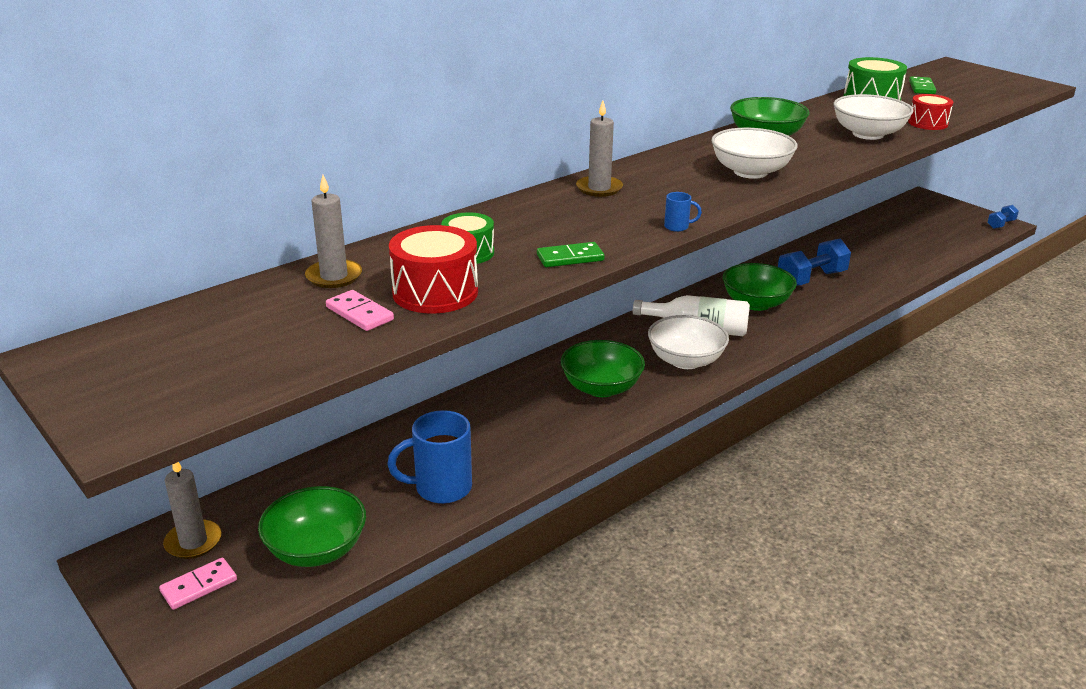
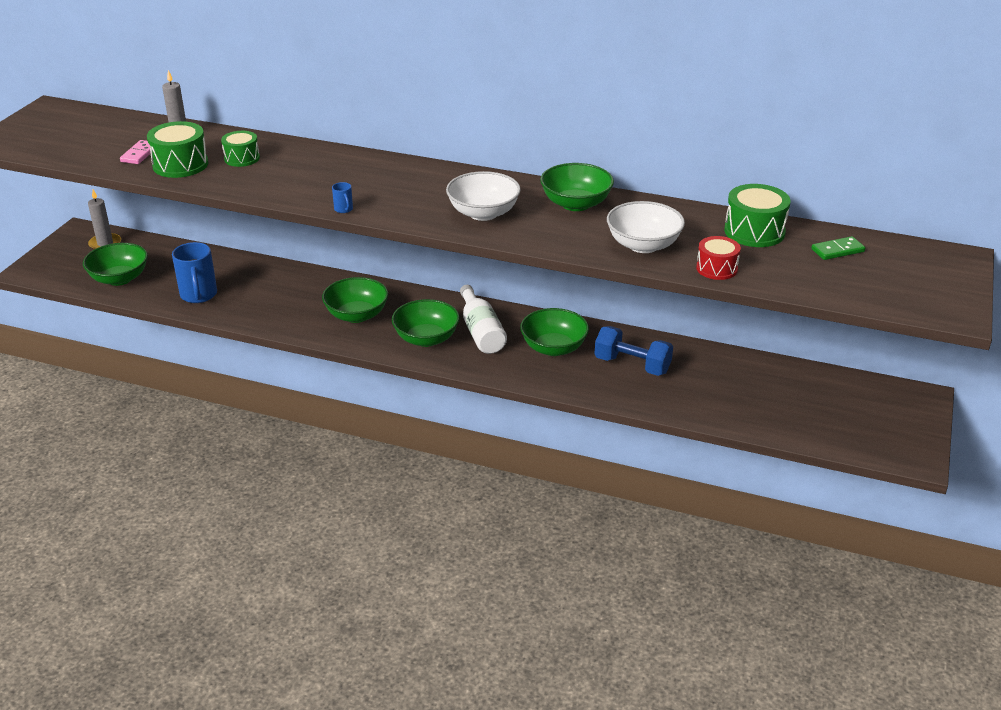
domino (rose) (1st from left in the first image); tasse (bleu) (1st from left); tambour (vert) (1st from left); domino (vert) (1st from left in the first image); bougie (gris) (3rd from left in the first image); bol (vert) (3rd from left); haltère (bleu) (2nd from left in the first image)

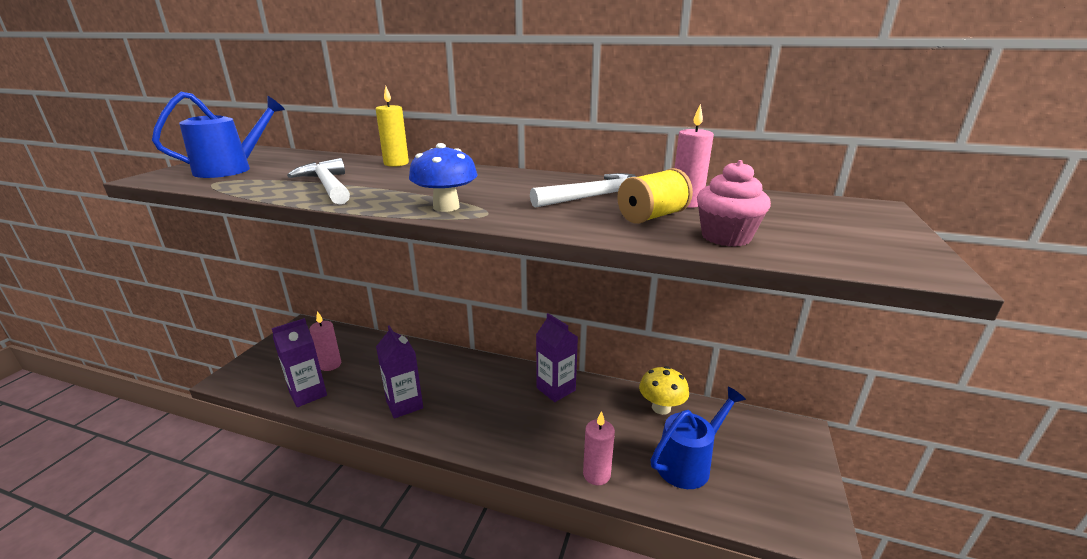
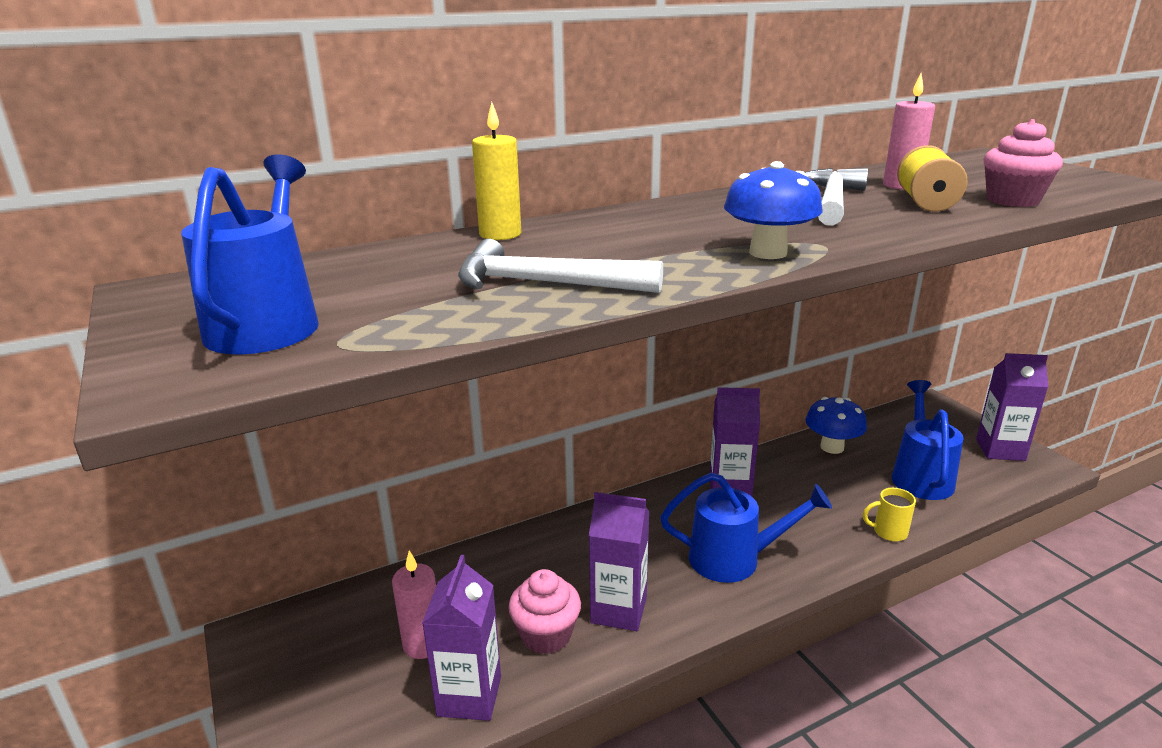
tasse (jaune); champignon (bleu) (2nd from left); muffin (rose) (1st from left); arrosoir (bleu) (2nd from left); brique de lait (violet) (4th from left)

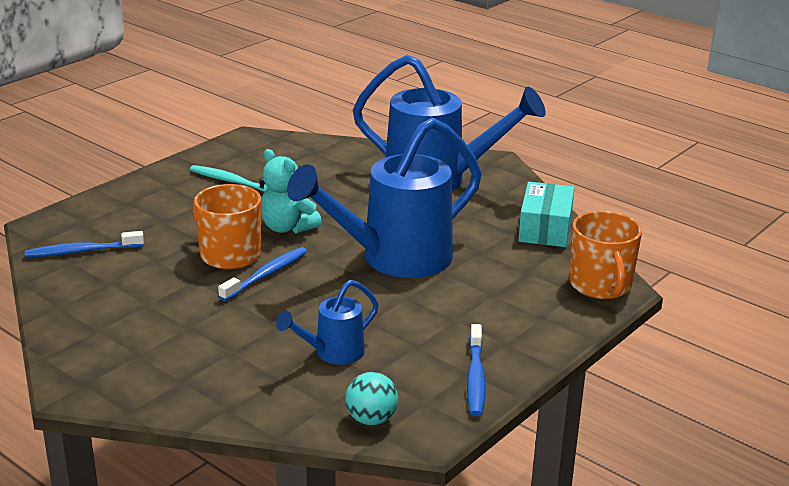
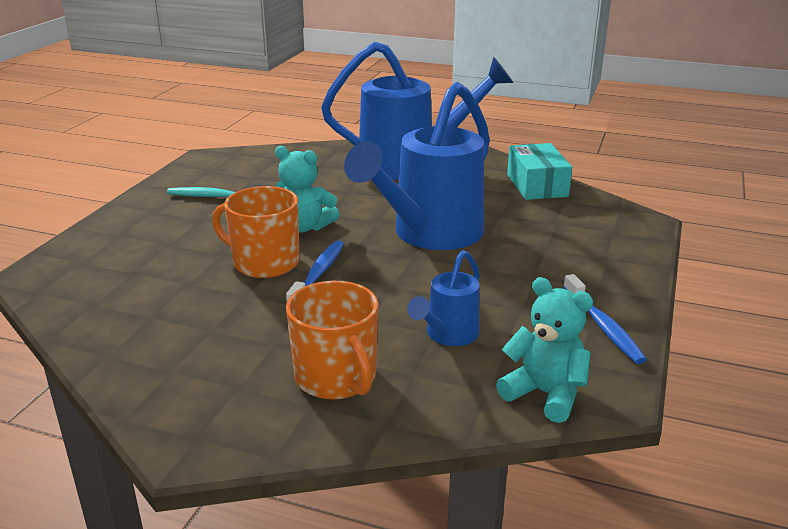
brosse à dents (bleu) (1st from left in the first image); ours en peluche (turquoise) (2nd from left); tasse (orange) (2nd from left)

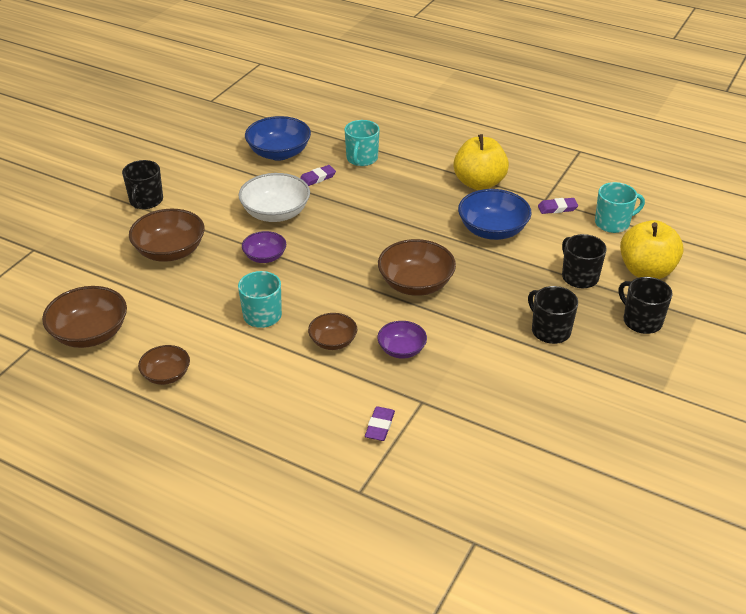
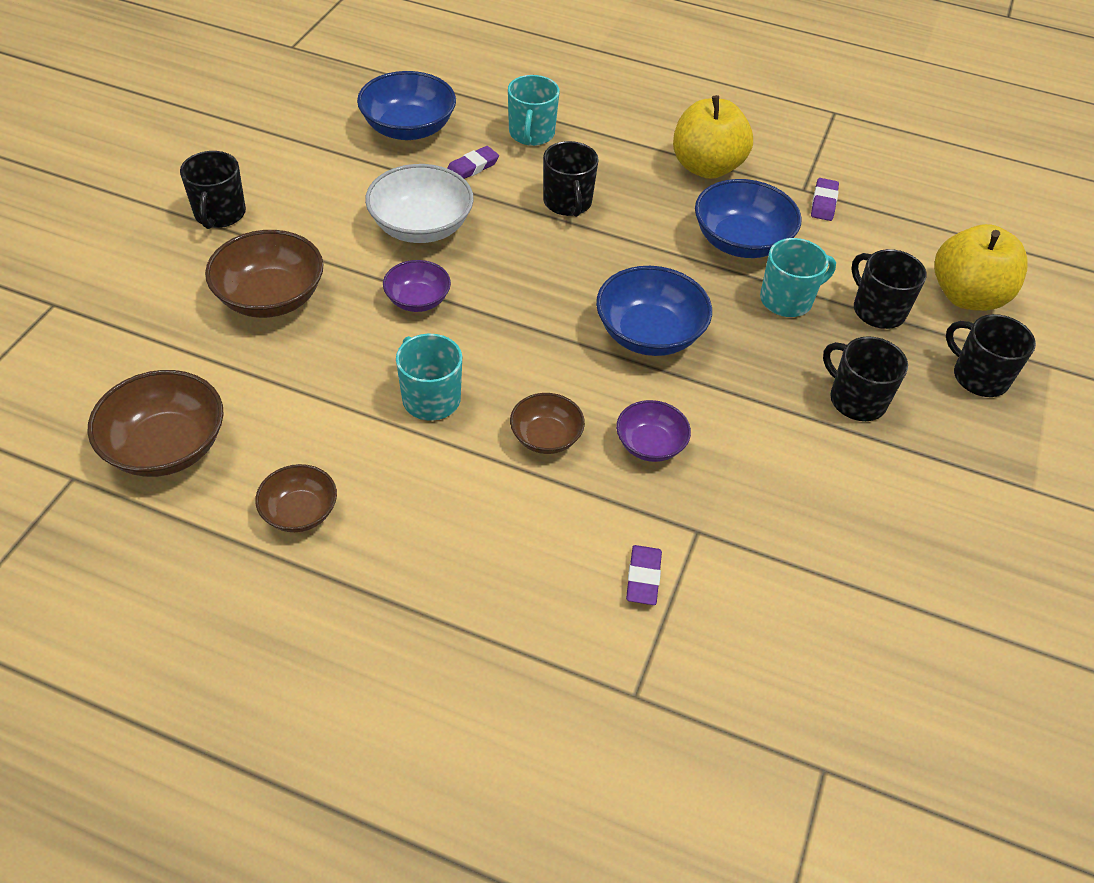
bol (bleu) (2nd from left); gomme (violet) (3rd from left); tasse (turquoise) (3rd from left); tasse (noir) (2nd from left)

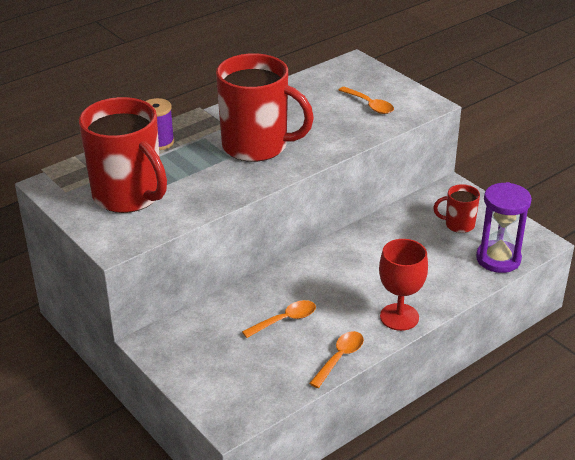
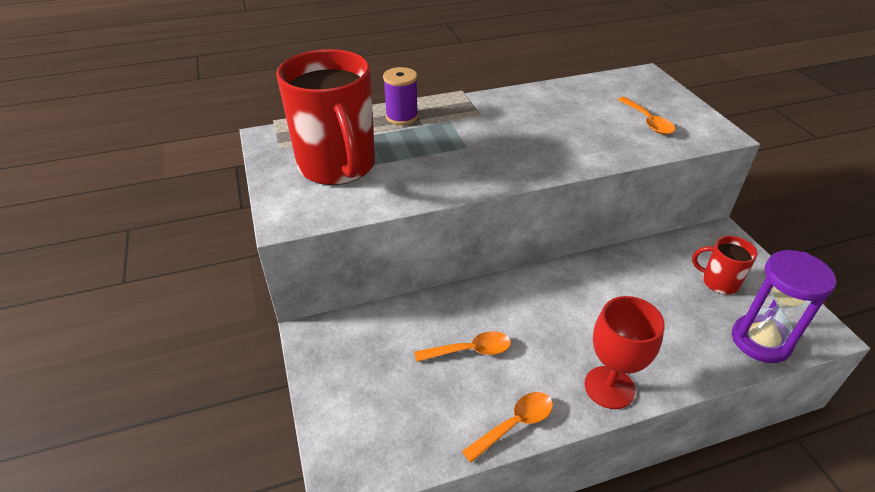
tasse (rouge) (2nd from left in the first image)

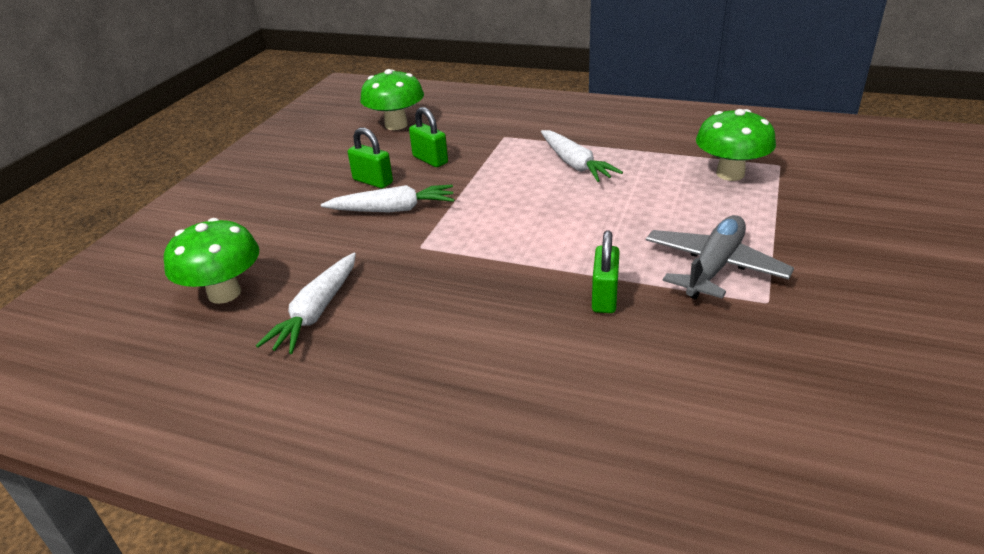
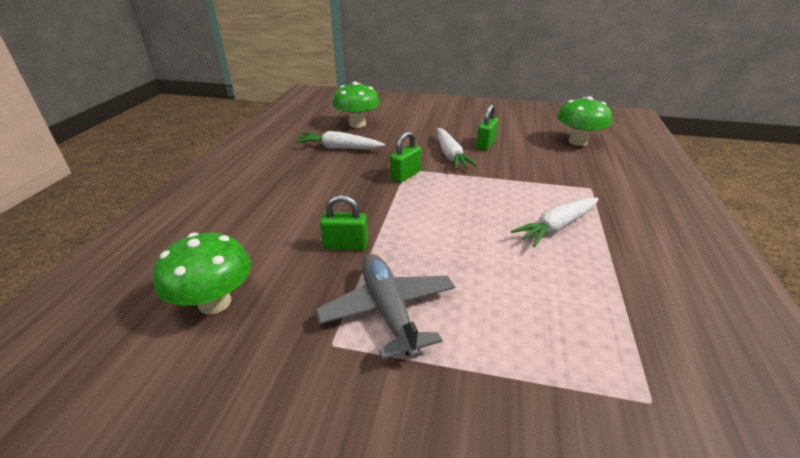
cadenas (vert) (2nd from left); avion (gris); champignon (vert) (1st from left)

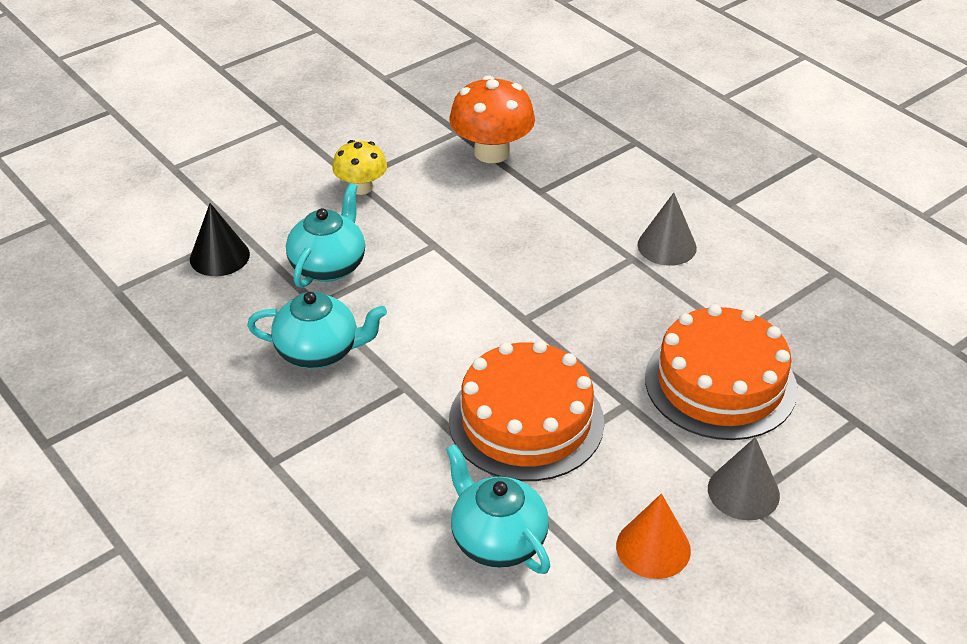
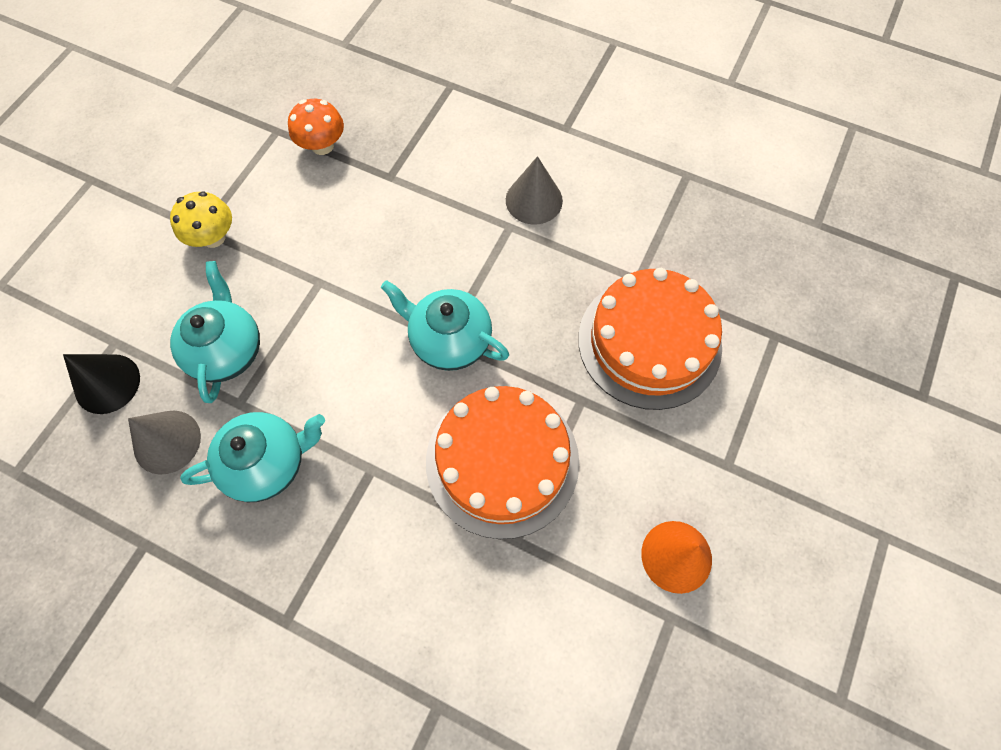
théière (turquoise) (3rd from left); champignon (orange); cône (gris) (1st from left)

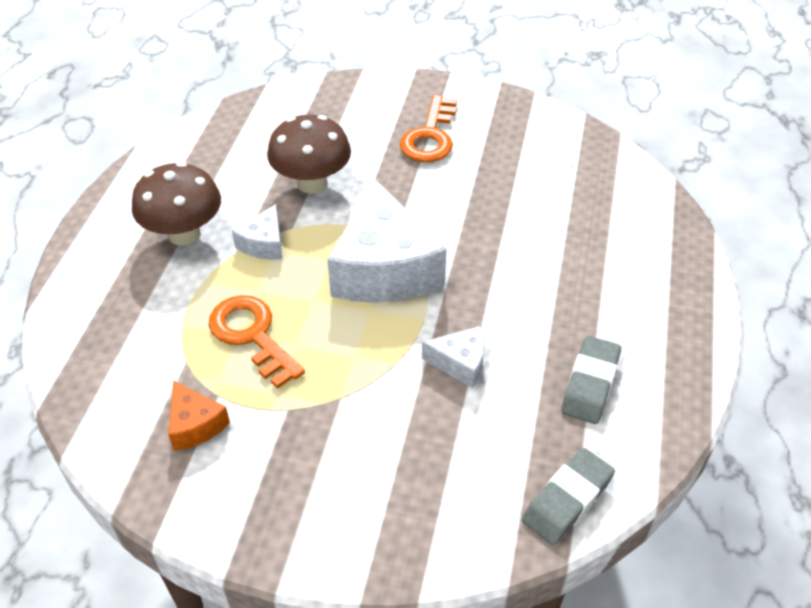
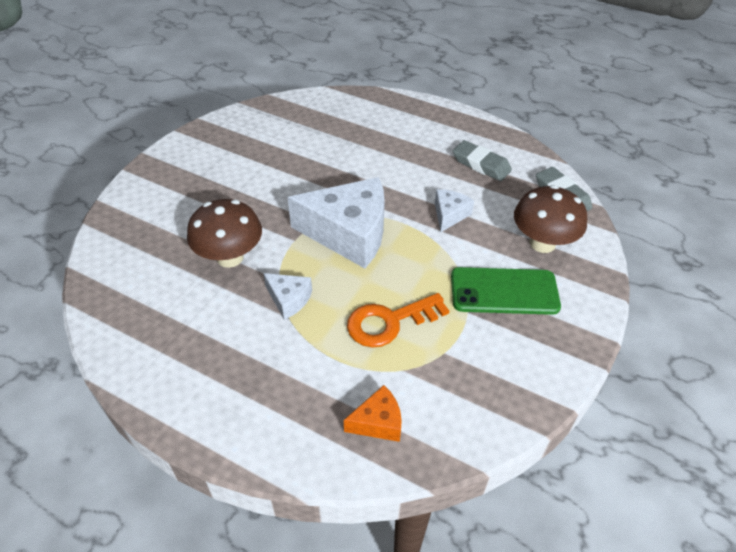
champignon (marron) (2nd from left); fromage (orange); clé (orange) (2nd from left in the first image); téléphone (vert)

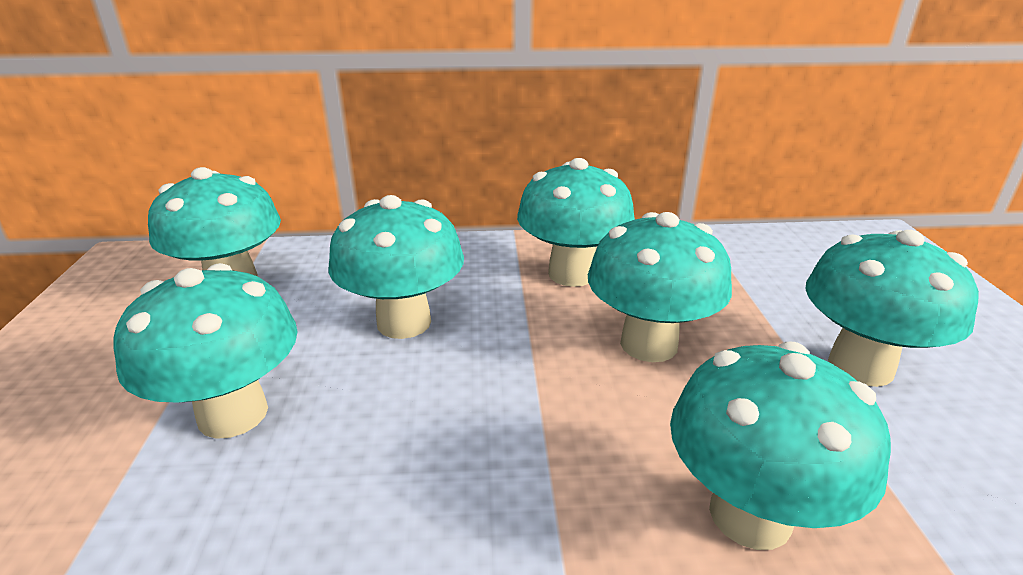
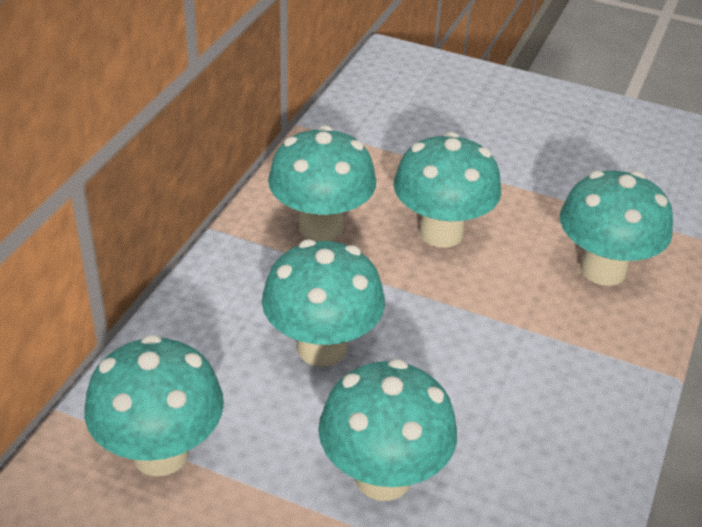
champignon (turquoise) (7th from left in the first image)

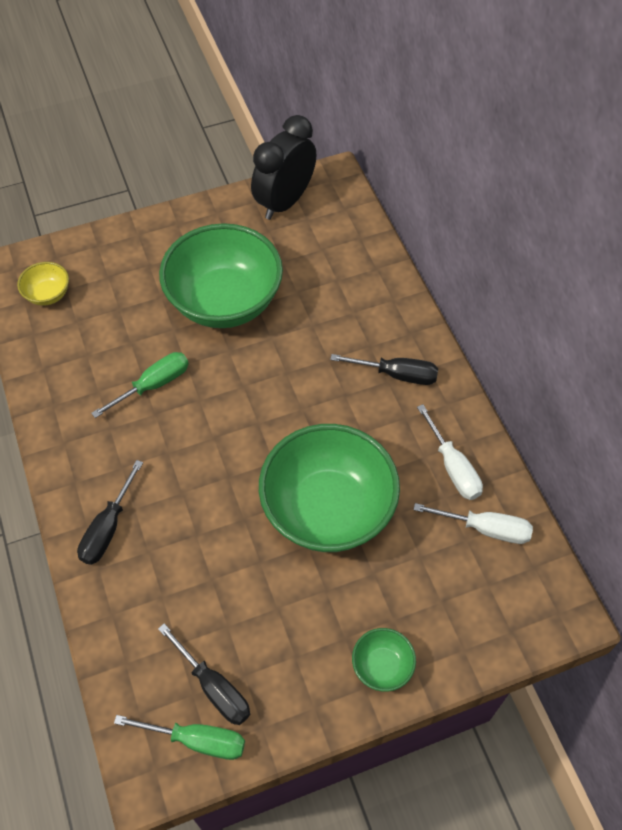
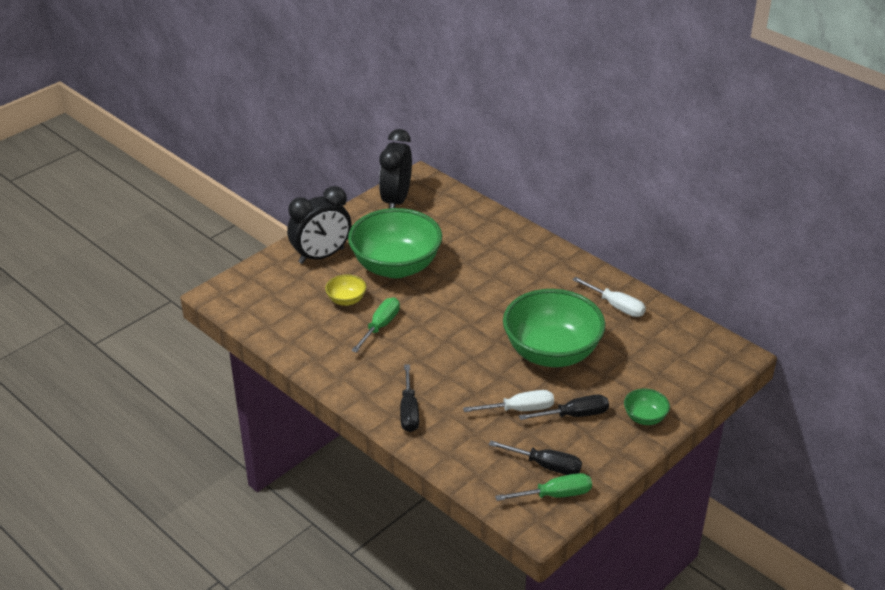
bol (jaune); tournevis (noir) (3rd from left); tournevis (blanc) (1st from left); réveil (noir) (1st from left)

